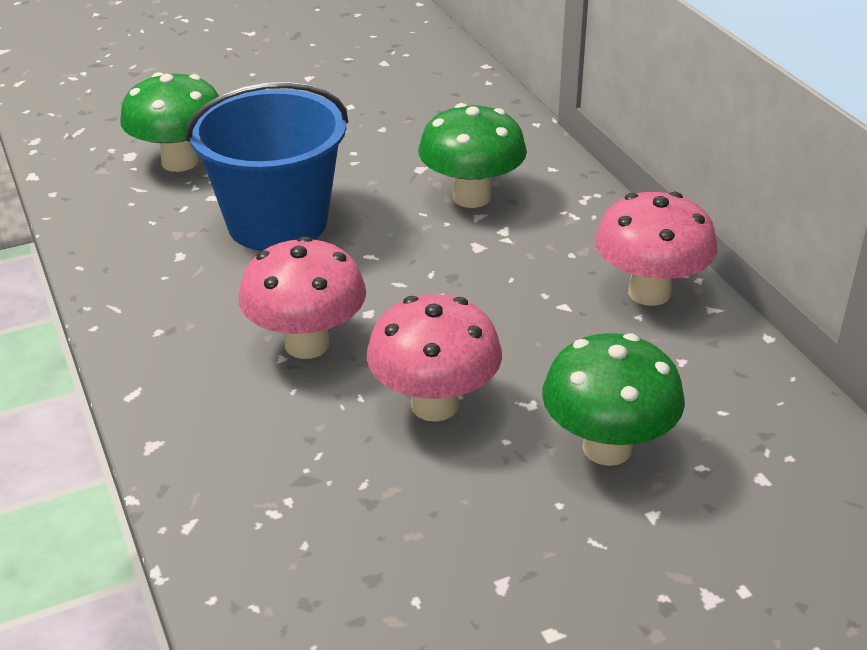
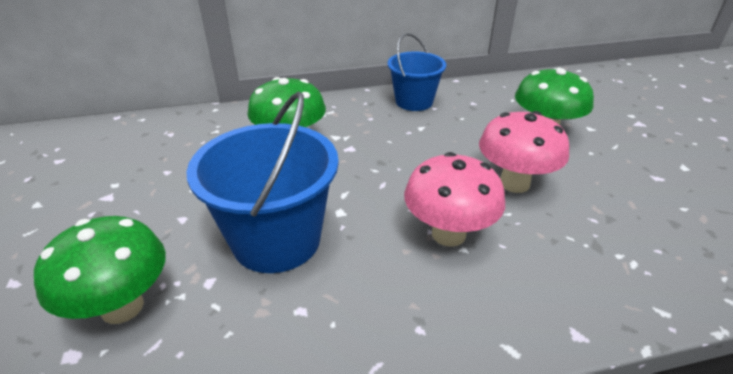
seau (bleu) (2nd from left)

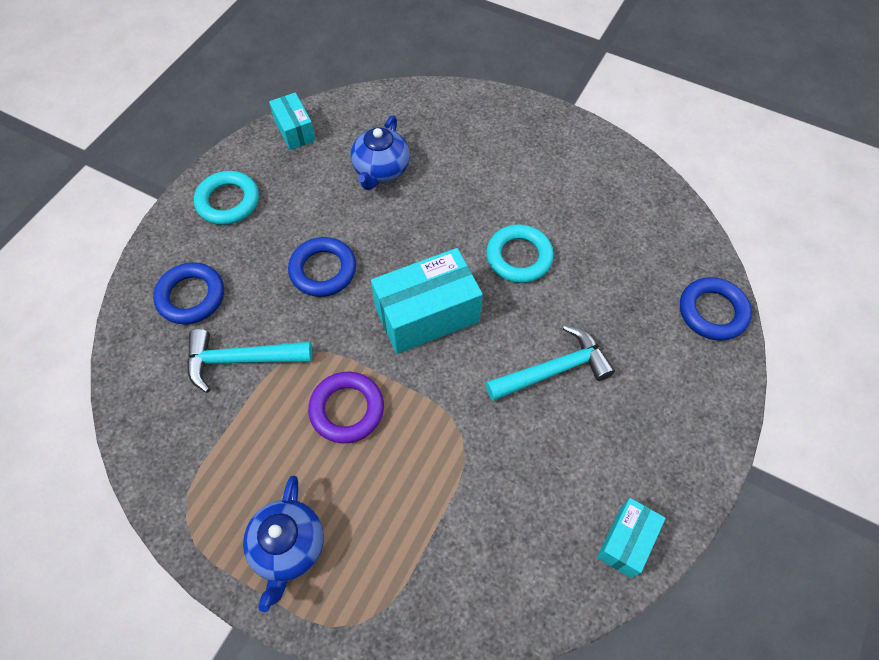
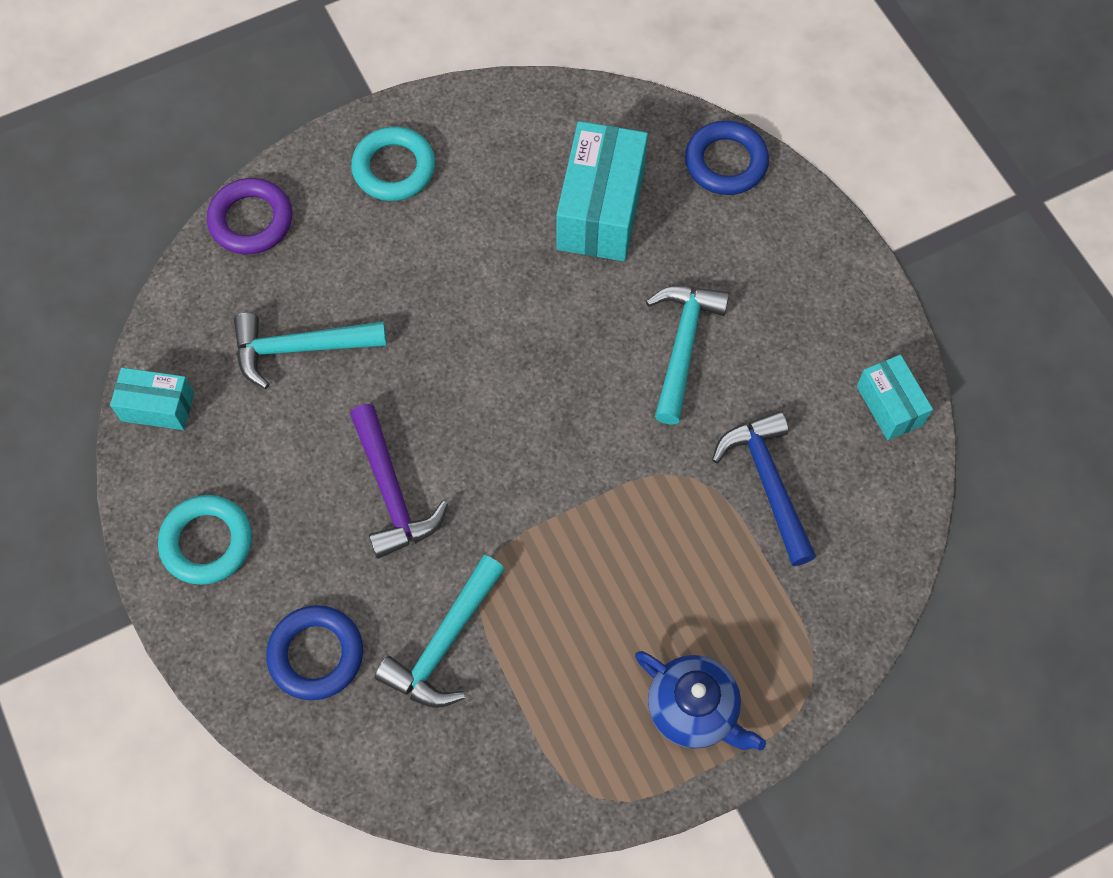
marteau (violet); anneau (violet); marteau (turquoise) (1st from left); boîte (turquoise) (2nd from left); anneau (turquoise) (2nd from left); marteau (bleu)

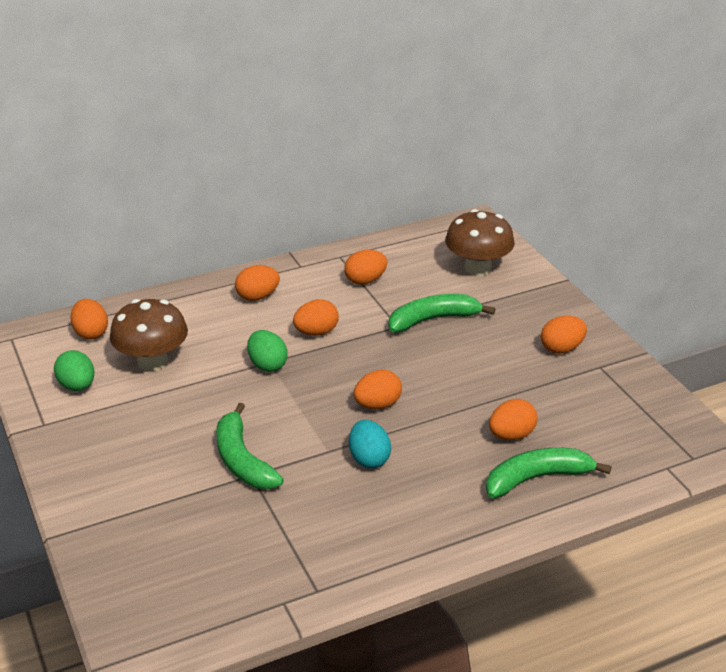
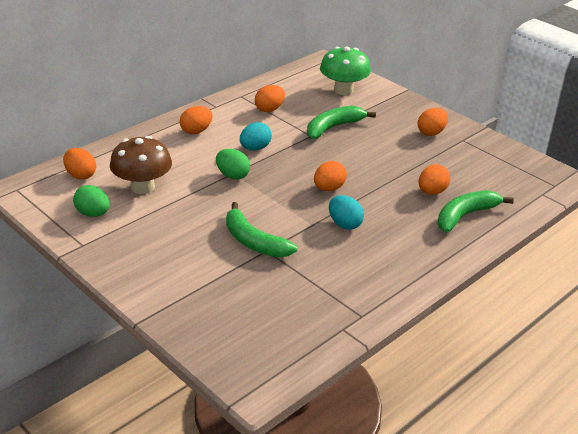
œuf (turquoise) (1st from left); champignon (vert)

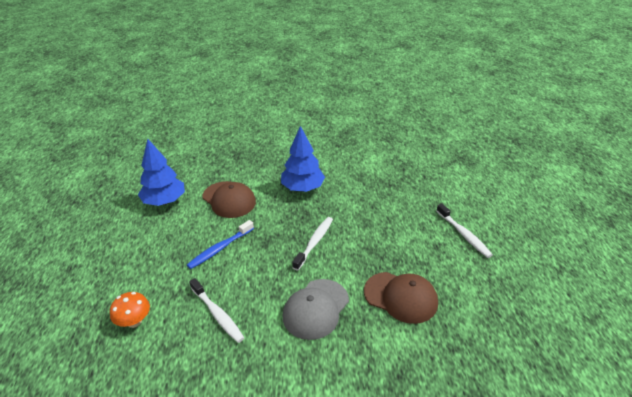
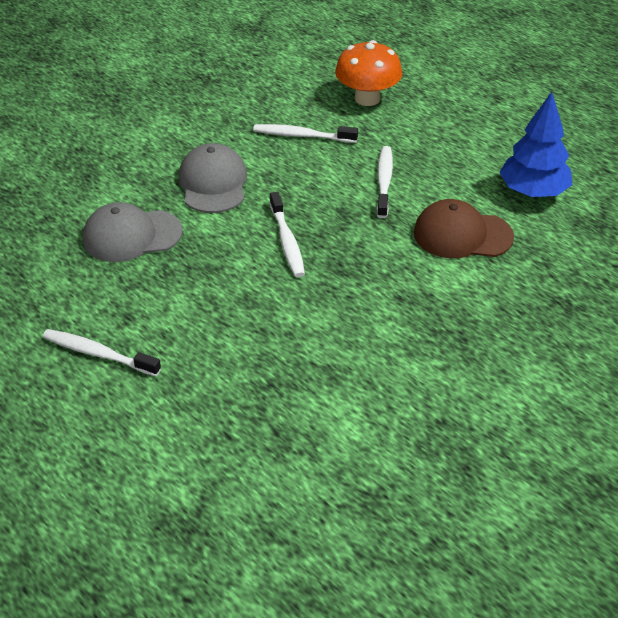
champignon (orange); brosse à dents (blanc) (4th from left); arbre (bleu) (2nd from left in the first image); casquette (gris) (1st from left)

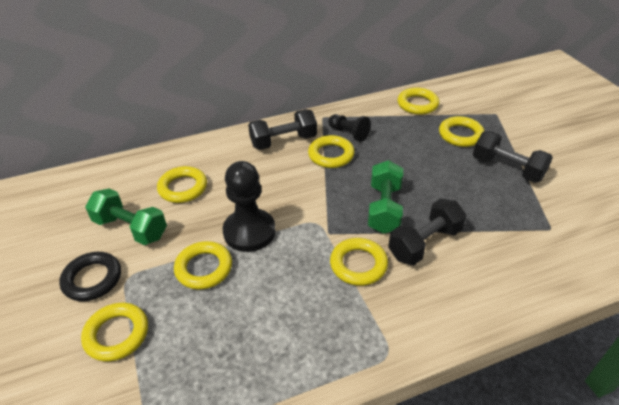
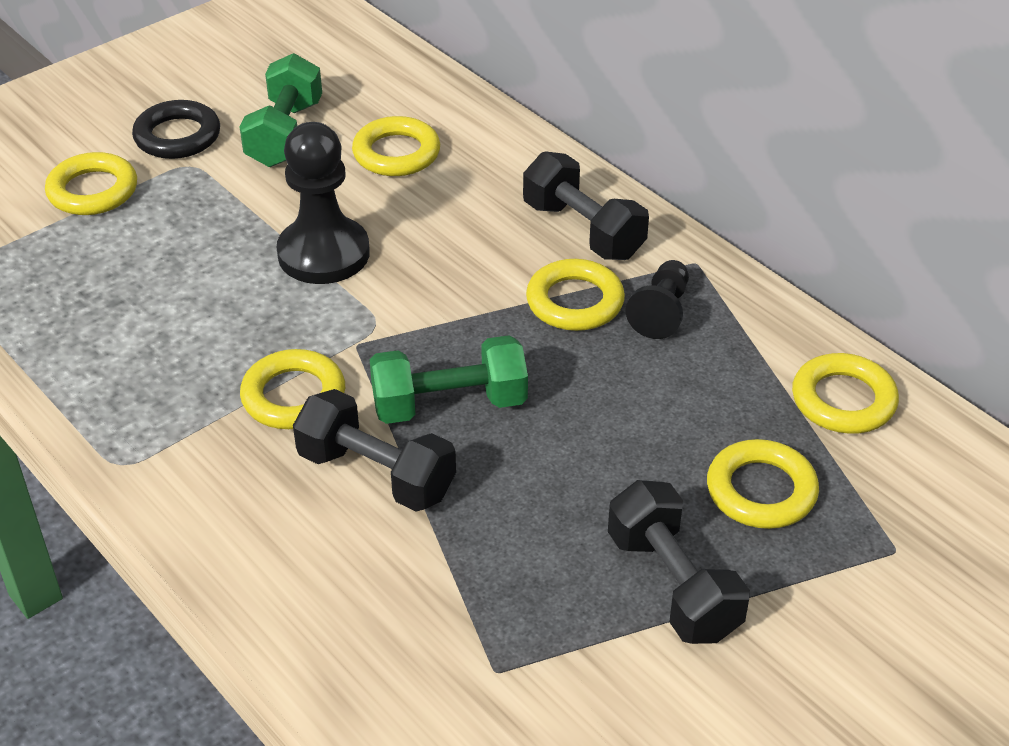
anneau (jaune) (3rd from left in the first image); haltère (noir) (3rd from left)

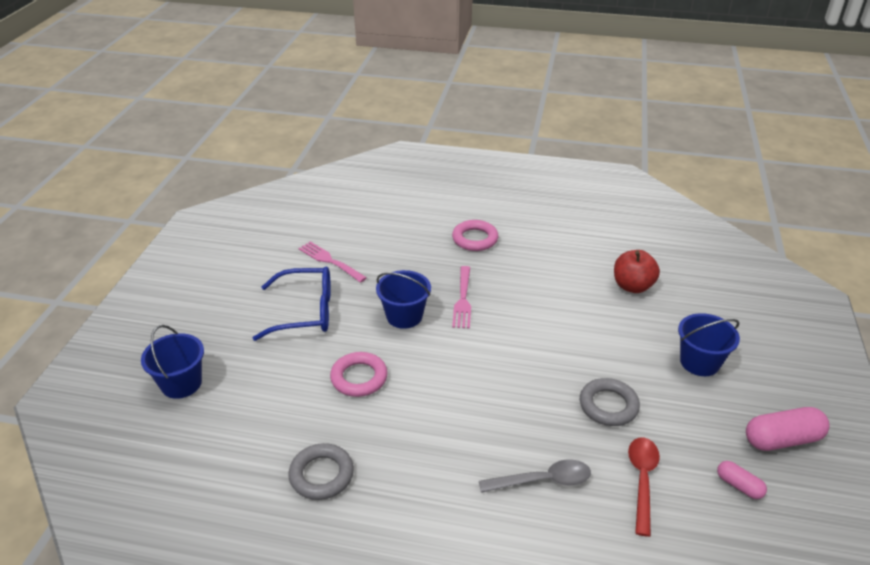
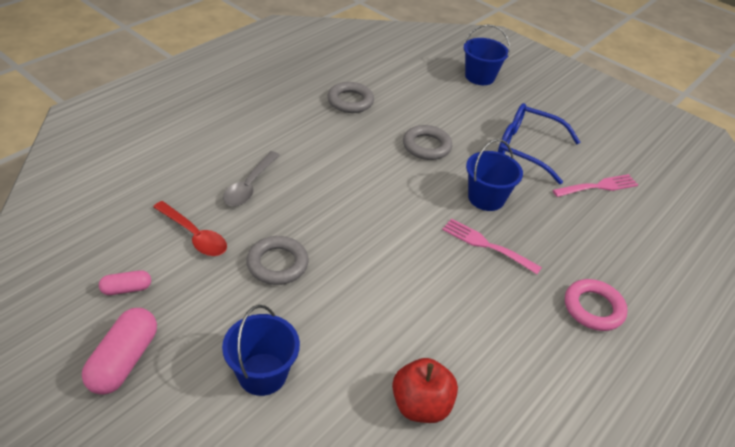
lunettes (bleu); anneau (gris) (3rd from left)

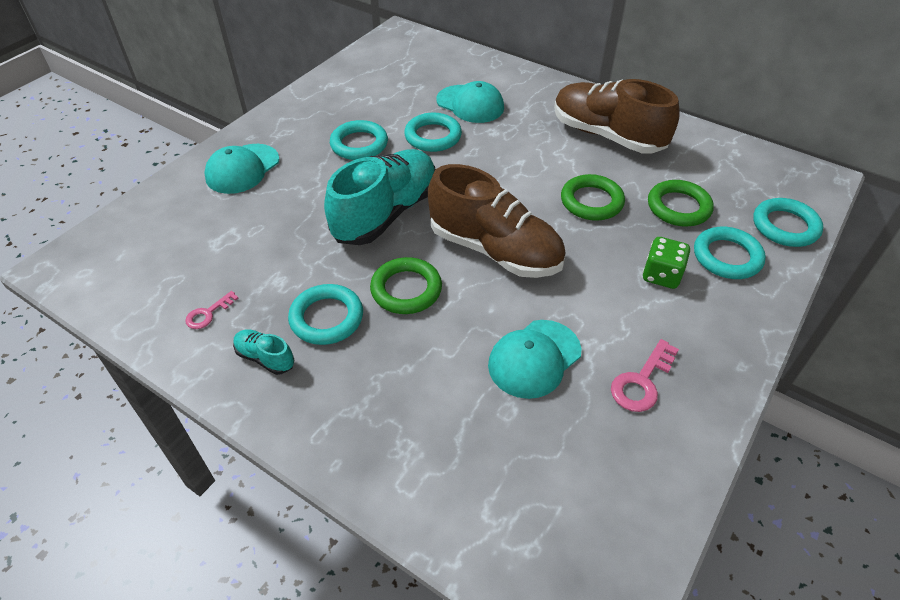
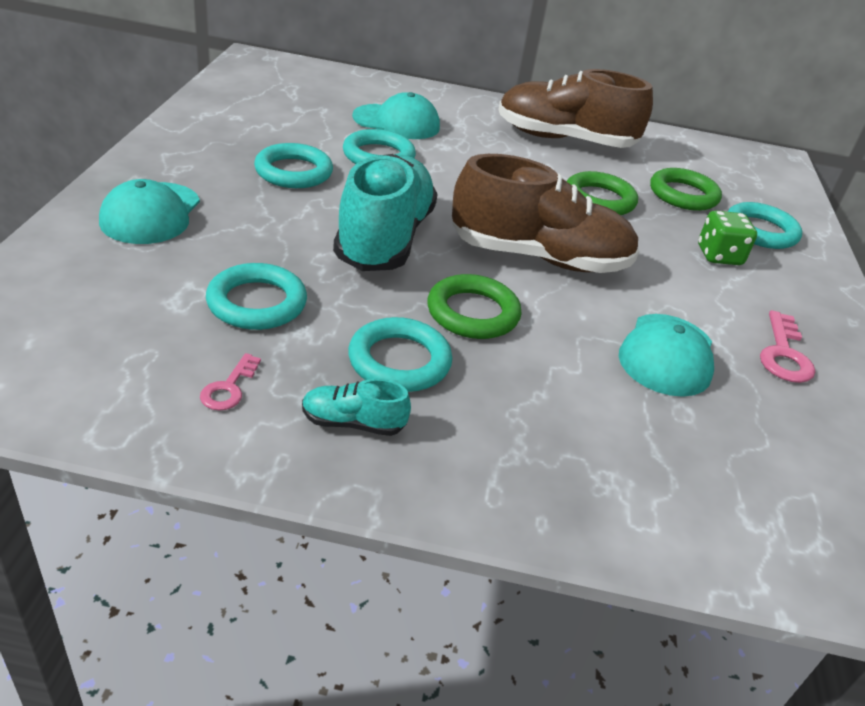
anneau (turquoise) (1st from left)

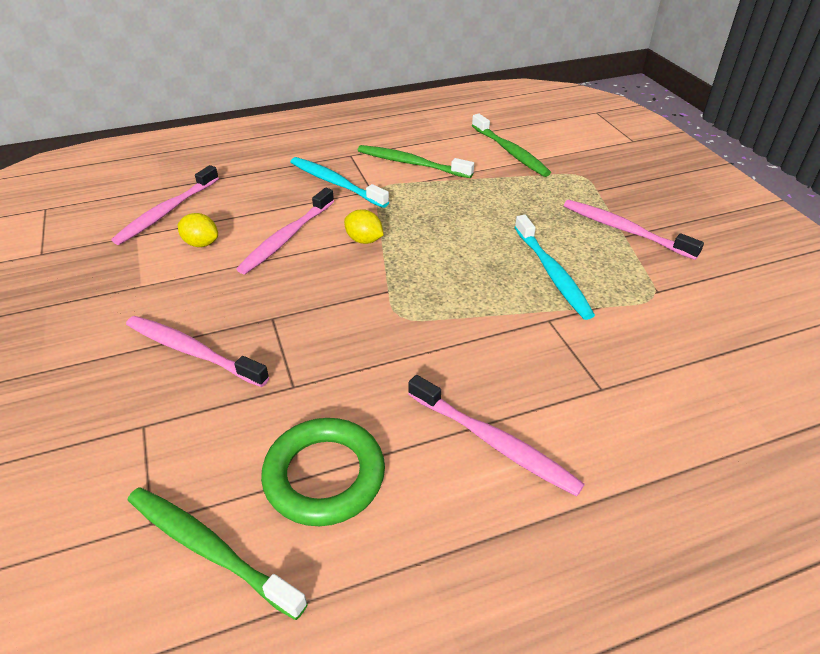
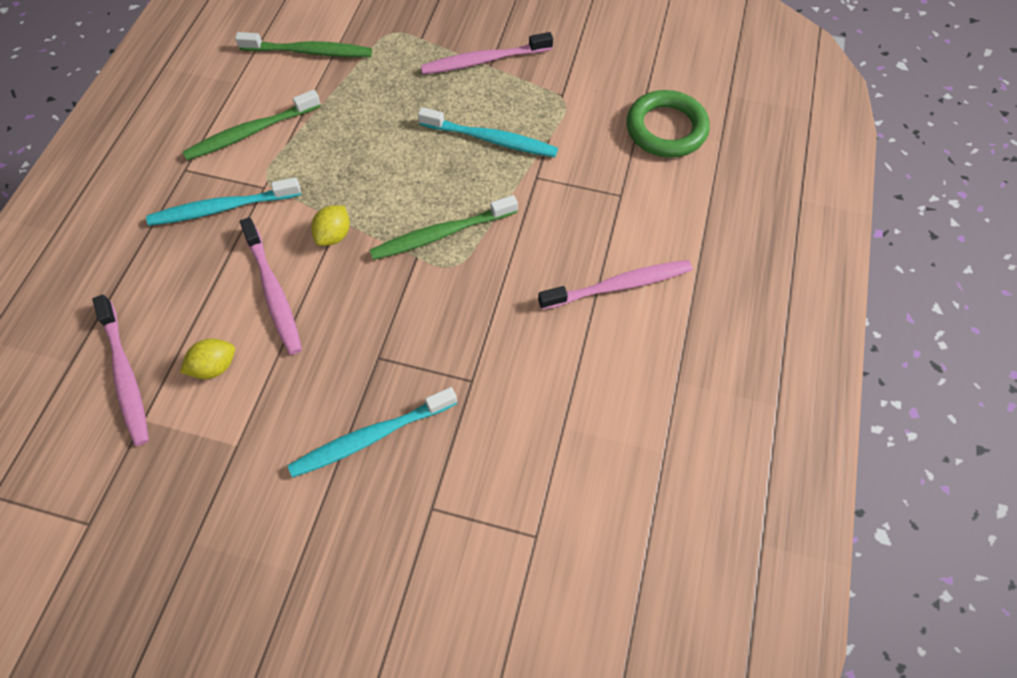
brosse à dents (turquoise) (2nd from left); brosse à dents (vert) (3rd from left); anneau (vert); citron (jaune) (2nd from left)

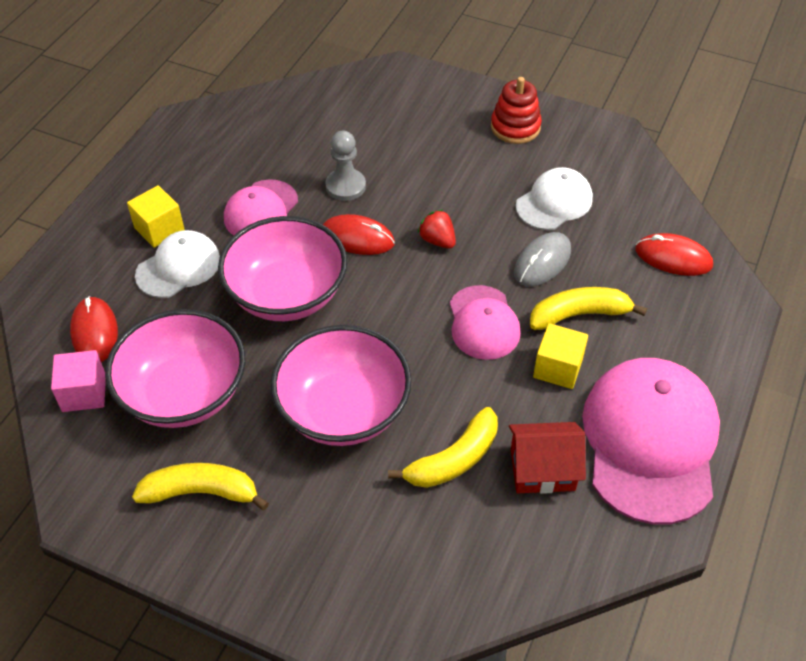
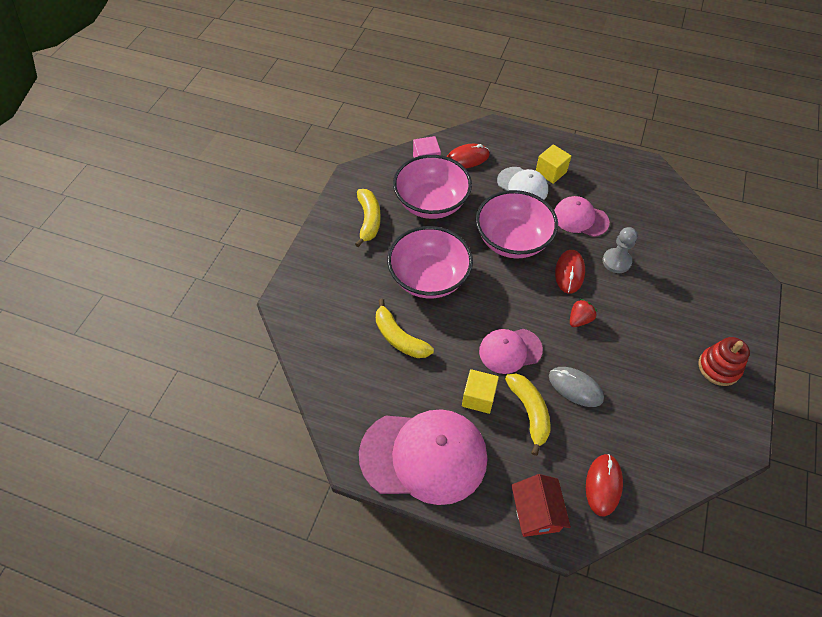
maison (rouge); casquette (blanc) (2nd from left in the first image)

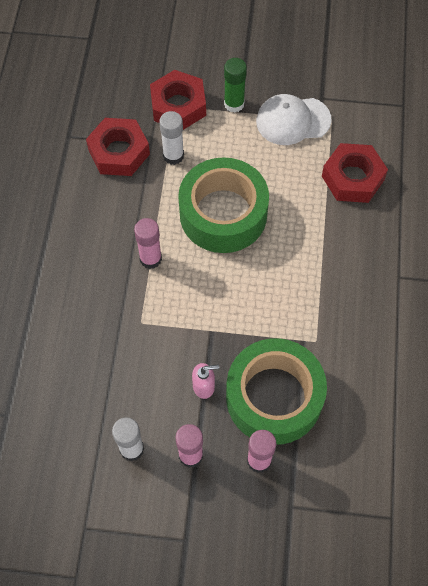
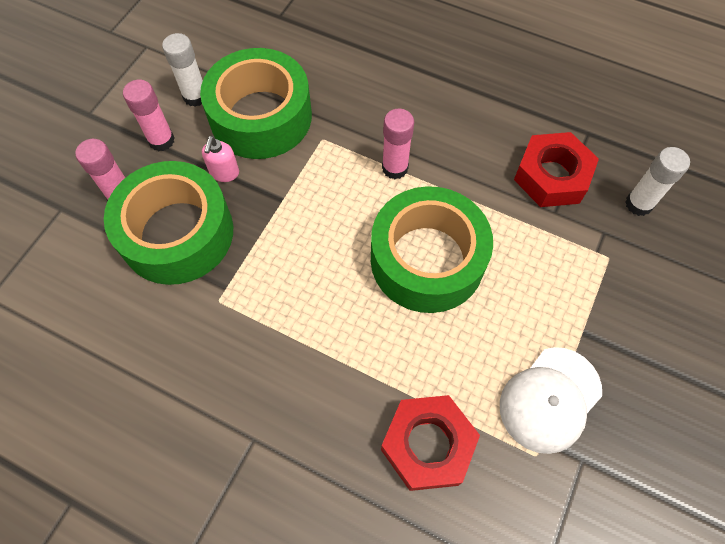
écrou (rouge) (2nd from left in the first image); bâton de colle (blanc) (2nd from left); bâton de colle (vert); casquette (blanc); ruban adhésif (vert) (2nd from left)

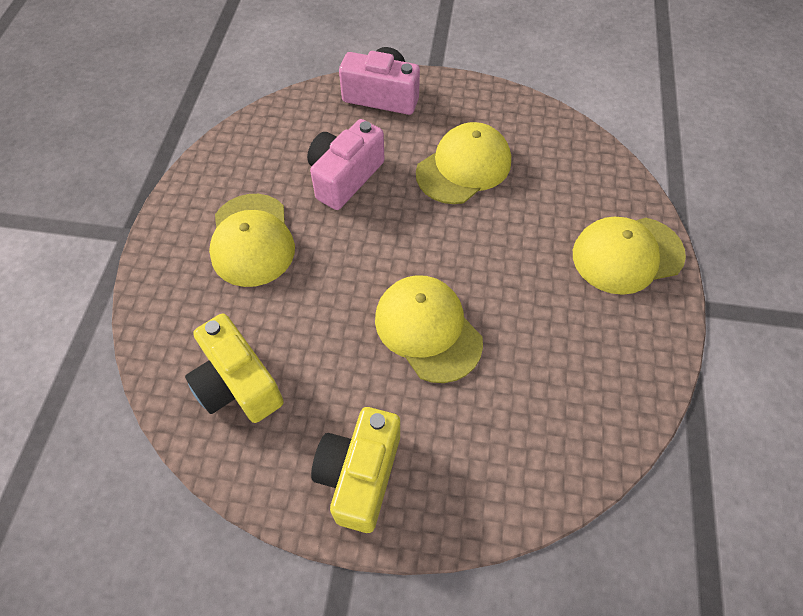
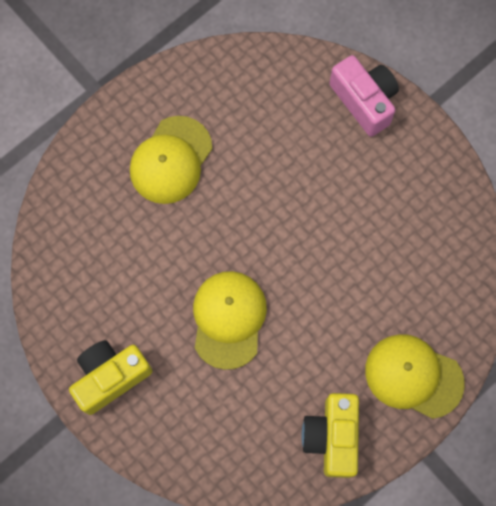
appareil photo (jaune) (2nd from left); appareil photo (rose) (1st from left in the first image); casquette (jaune) (3rd from left in the first image)

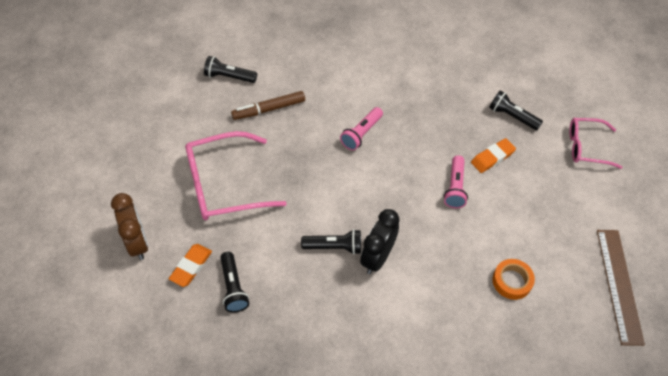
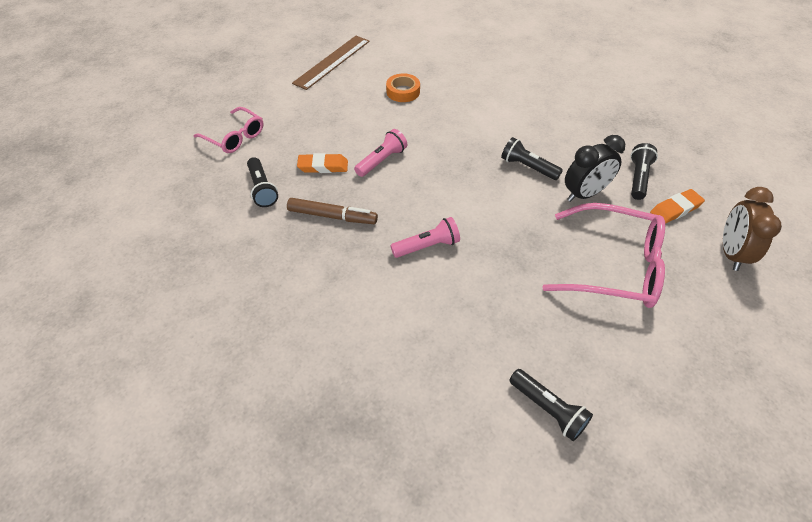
feutre (marron); réveil (noir)

